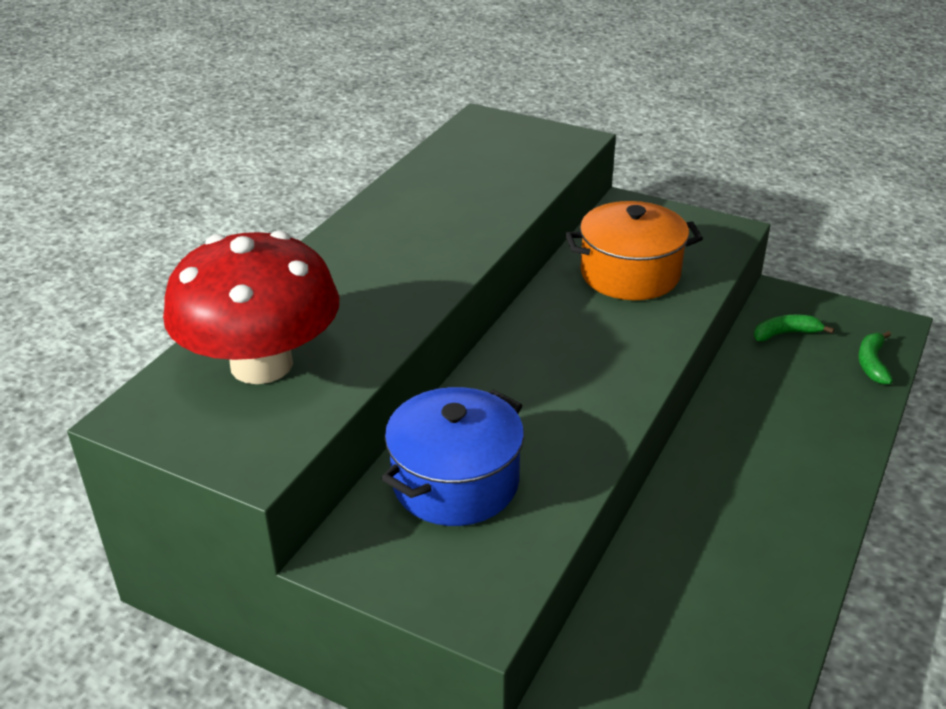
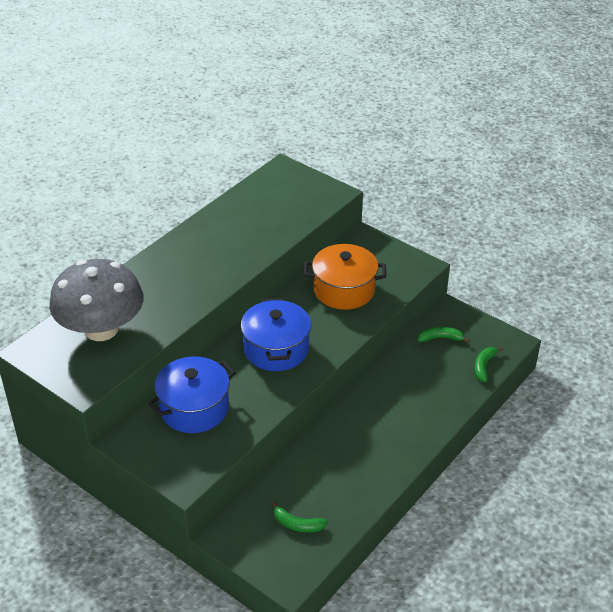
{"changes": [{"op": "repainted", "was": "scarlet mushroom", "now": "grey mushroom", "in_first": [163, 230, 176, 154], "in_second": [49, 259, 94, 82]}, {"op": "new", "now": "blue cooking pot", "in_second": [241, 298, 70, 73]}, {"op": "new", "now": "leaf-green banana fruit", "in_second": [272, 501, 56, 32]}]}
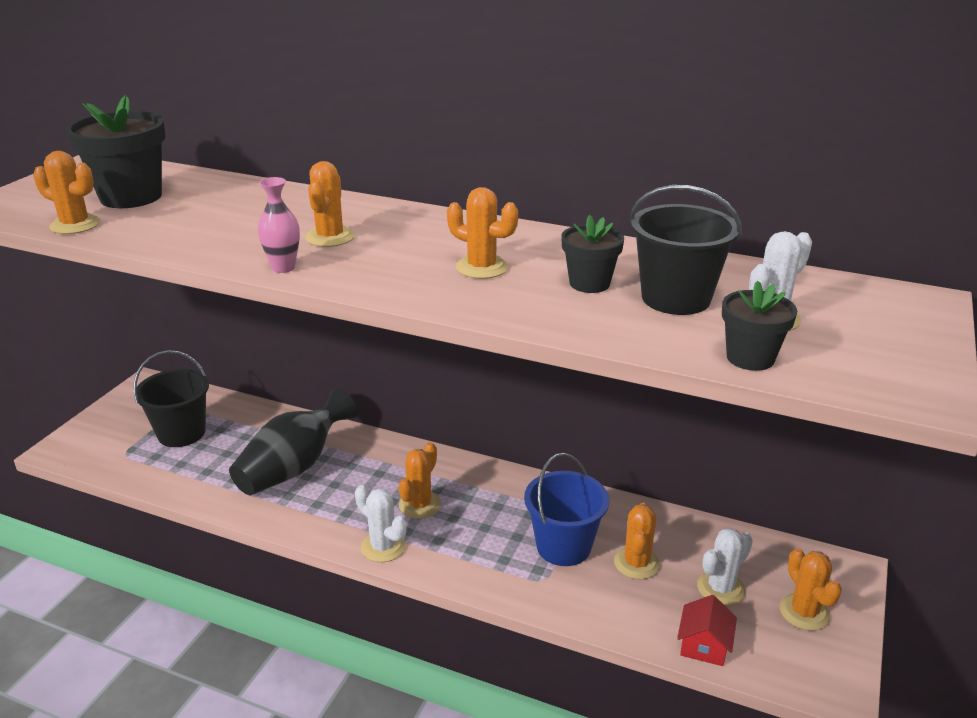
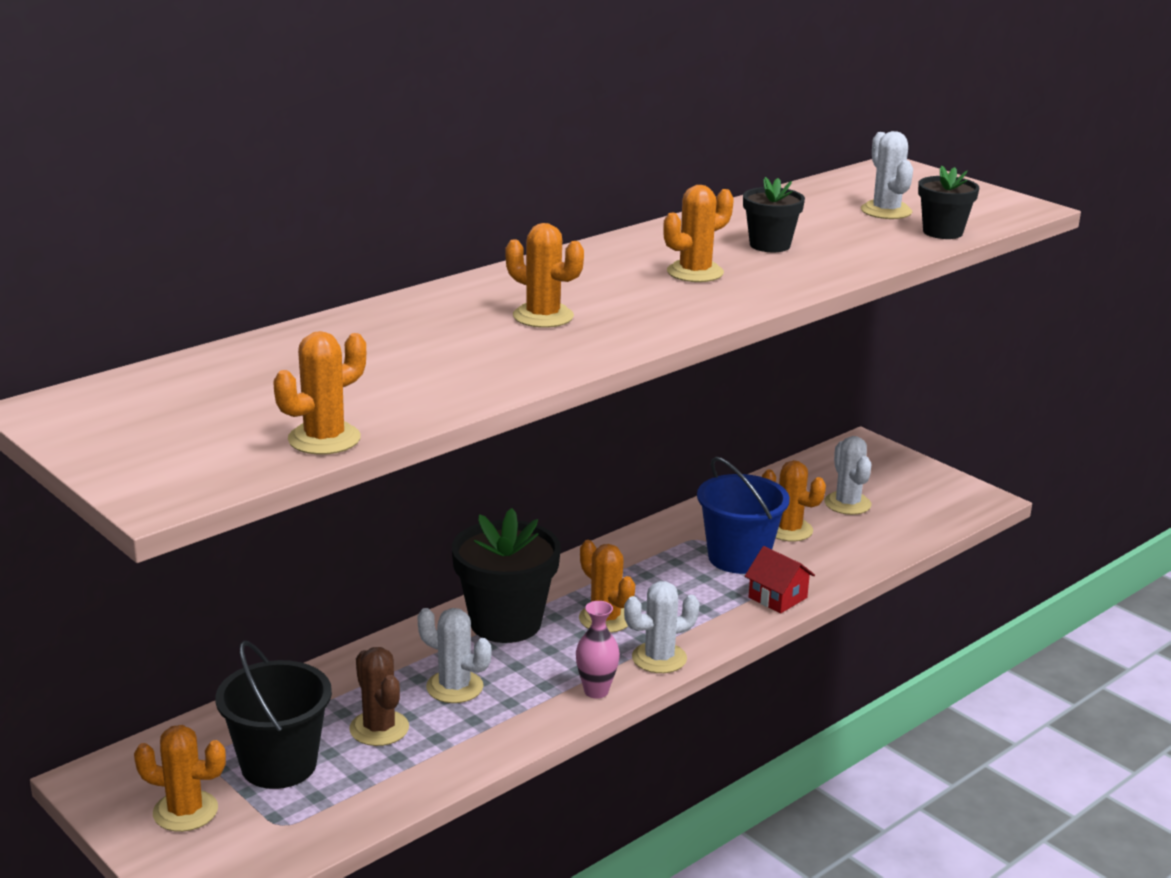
{"changes": [{"op": "shifted", "was": "orange cactus", "in_first": [779, 548, 63, 83], "in_second": [134, 725, 92, 107]}, {"op": "new", "now": "brown cactus", "in_second": [350, 647, 59, 99]}, {"op": "swapped", "was": "ebony vase", "now": "snow-white cactus", "in_first": [229, 388, 128, 107], "in_second": [417, 608, 74, 95]}, {"op": "shifted", "was": "ebony plant pot", "in_first": [66, 94, 99, 114], "in_second": [452, 508, 109, 135]}, {"op": "shifted", "was": "rose-pink vase", "in_first": [258, 177, 42, 96], "in_second": [576, 601, 44, 98]}, {"op": "shifted", "was": "scarlet cottage", "in_first": [677, 595, 60, 71], "in_second": [745, 546, 70, 67]}, {"op": "gone", "was": "ebony sand bucket", "in_first": [630, 185, 112, 130]}]}
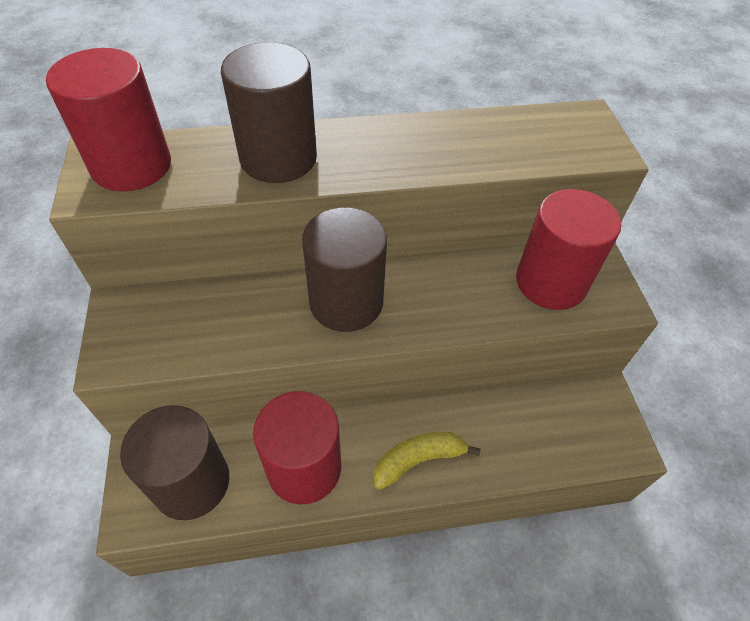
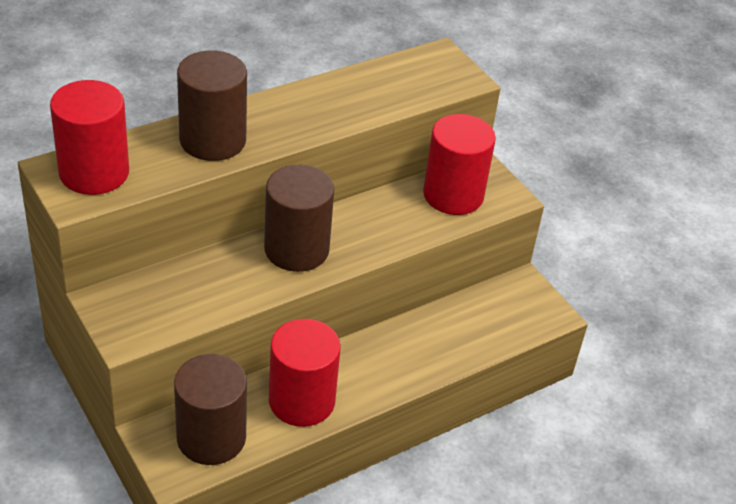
{"changes": [{"op": "gone", "was": "yellow banana fruit", "in_first": [373, 432, 108, 58]}]}
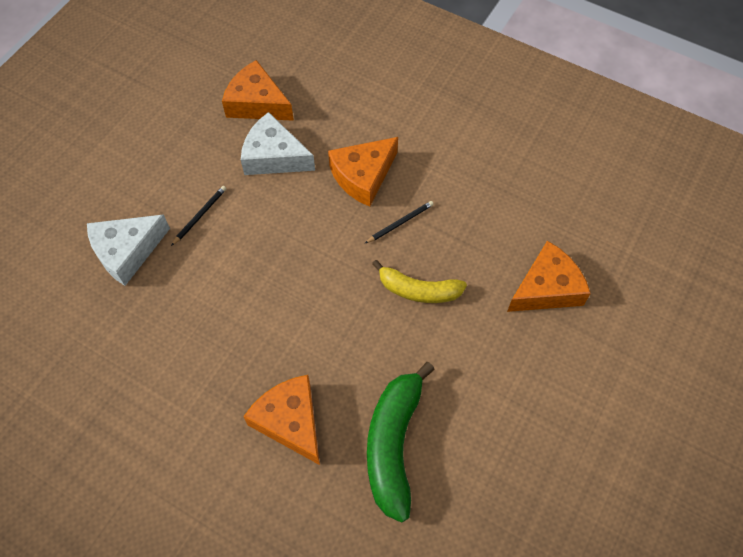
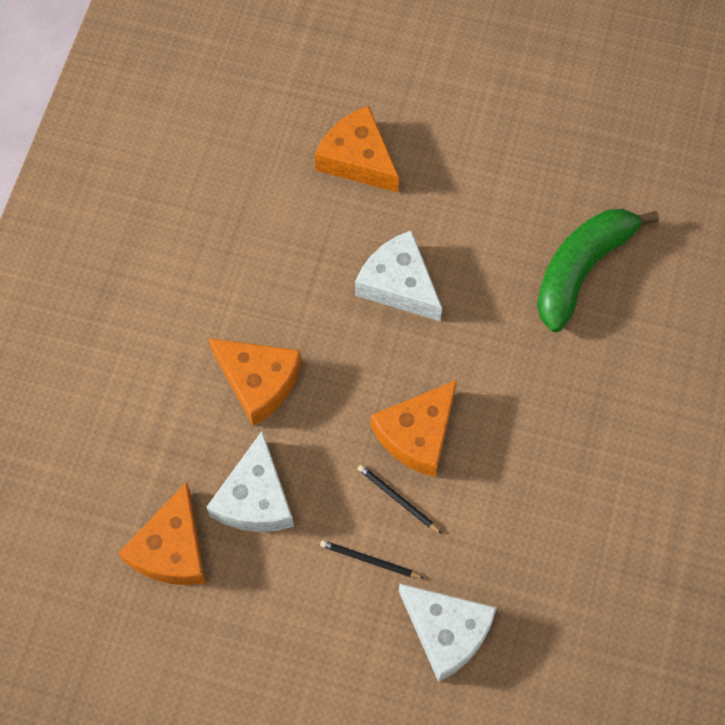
{"changes": [{"op": "swapped", "was": "yellow banana fruit", "now": "snow-white piece of cheese", "in_first": [372, 260, 95, 43], "in_second": [355, 230, 87, 91]}, {"op": "shifted", "was": "ebony wooden pencil", "in_first": [364, 201, 70, 43], "in_second": [358, 464, 84, 70]}, {"op": "shifted", "was": "orange piece of cheese", "in_first": [243, 375, 77, 90], "in_second": [371, 380, 86, 97]}, {"op": "rotated", "was": "leaf-green banana fruit", "in_first": [367, 362, 68, 161], "in_second": [537, 209, 122, 123], "clockwise": 135}]}
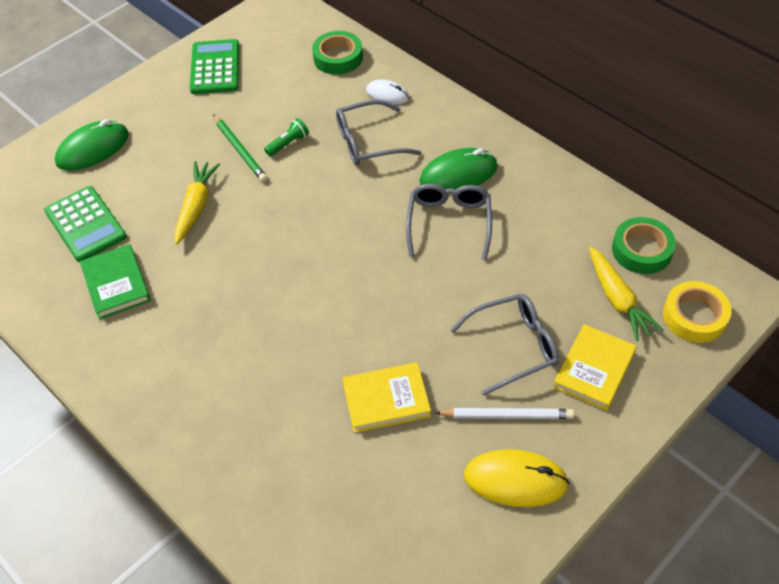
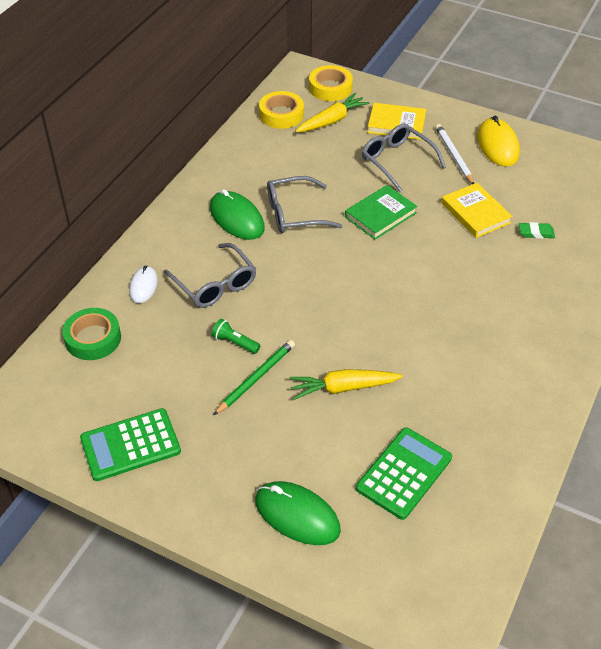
{"changes": [{"op": "repainted", "was": "leaf-green roll of tape", "now": "yellow roll of tape", "in_first": [612, 217, 64, 57], "in_second": [259, 91, 45, 38]}, {"op": "shifted", "was": "leaf-green hardback", "in_first": [80, 244, 71, 75], "in_second": [345, 185, 73, 55]}, {"op": "new", "now": "leaf-green pencil eraser", "in_second": [519, 222, 36, 17]}]}
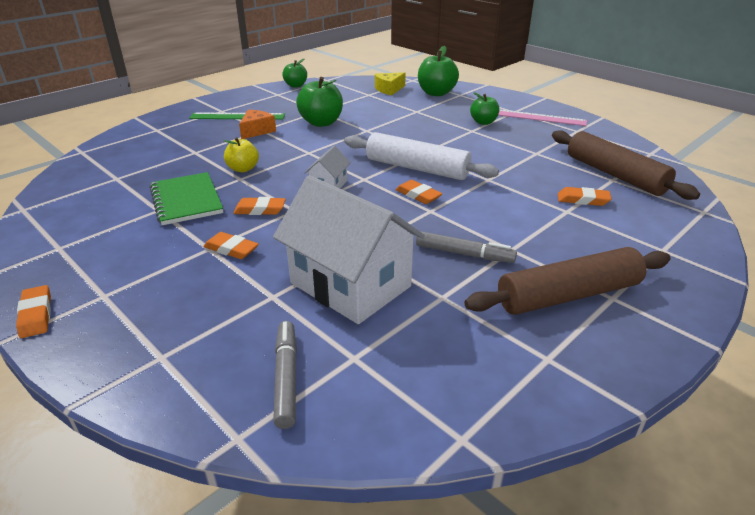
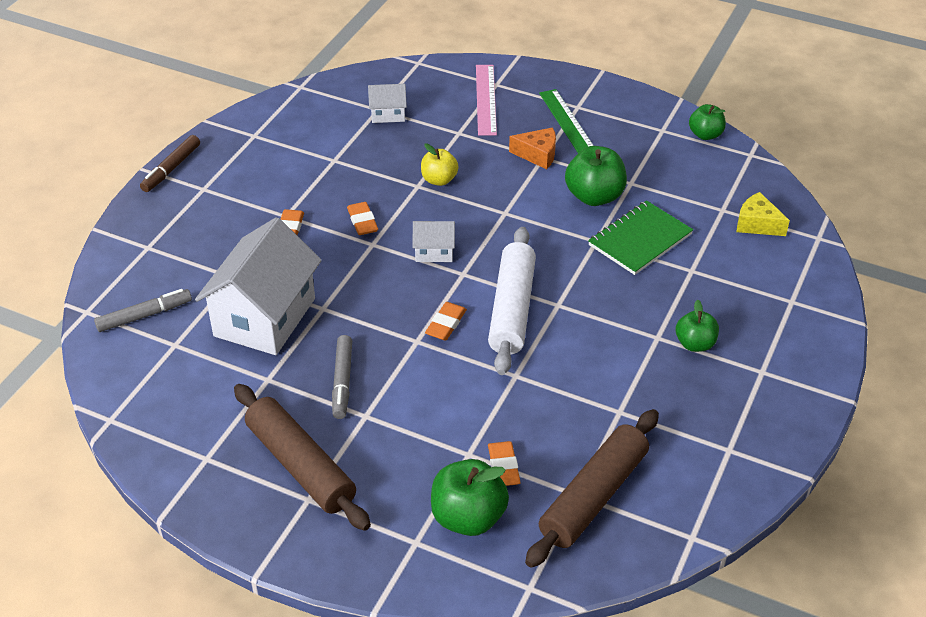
{"changes": [{"op": "swapped", "was": "orange pencil eraser", "now": "brown marker pen", "in_first": [16, 285, 35, 53], "in_second": [140, 135, 60, 57]}, {"op": "new", "now": "snow-white cottage", "in_second": [368, 84, 39, 39]}, {"op": "shifted", "was": "leaf-green apple", "in_first": [418, 46, 41, 50], "in_second": [431, 459, 78, 77]}, {"op": "shifted", "was": "rose-pink straightedge", "in_first": [498, 109, 89, 17], "in_second": [476, 65, 21, 71]}, {"op": "shifted", "was": "leaf-green exercise book", "in_first": [150, 172, 73, 53], "in_second": [588, 200, 105, 75]}]}
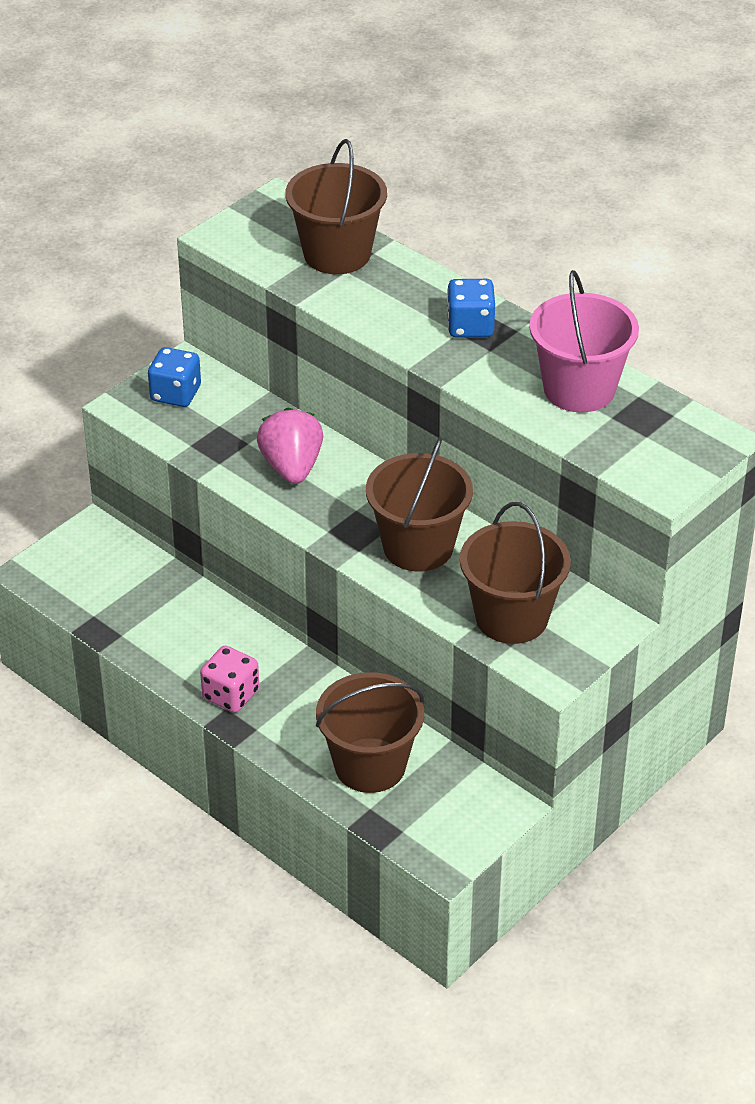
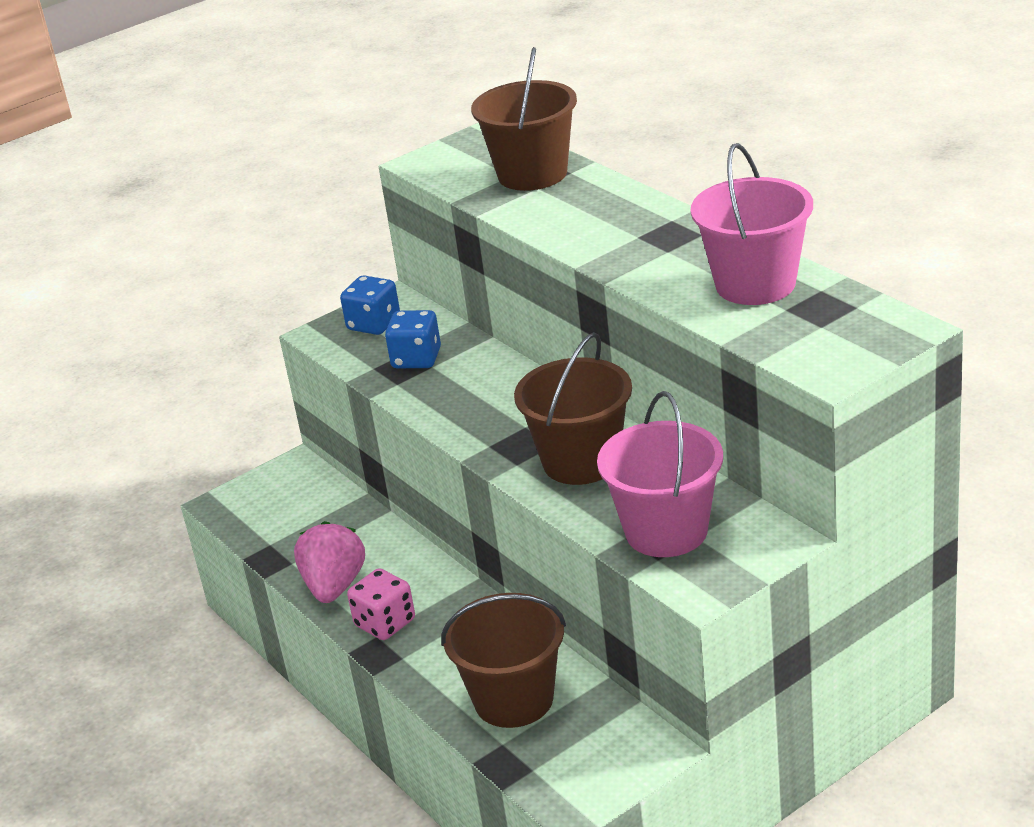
{"changes": [{"op": "shifted", "was": "rose-pink berry", "in_first": [257, 408, 66, 76], "in_second": [294, 521, 71, 82]}, {"op": "shifted", "was": "blue dice", "in_first": [447, 279, 48, 59], "in_second": [385, 310, 56, 58]}, {"op": "repainted", "was": "brown sand bucket", "now": "rose-pink sand bucket", "in_first": [460, 502, 111, 142], "in_second": [597, 391, 126, 166]}]}
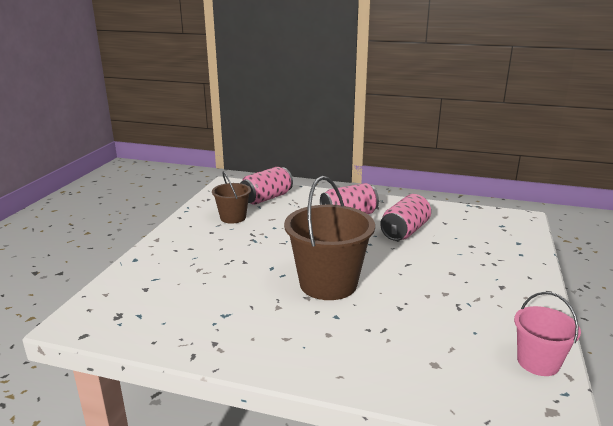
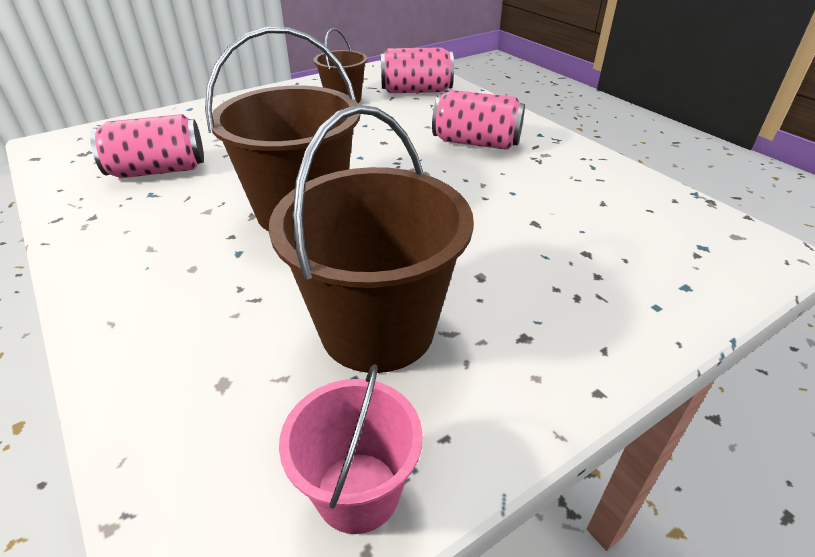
{"changes": [{"op": "shifted", "was": "rose-pink soda can", "in_first": [380, 194, 51, 47], "in_second": [90, 114, 114, 64]}, {"op": "new", "now": "brown sand bucket", "in_second": [269, 105, 205, 268]}]}
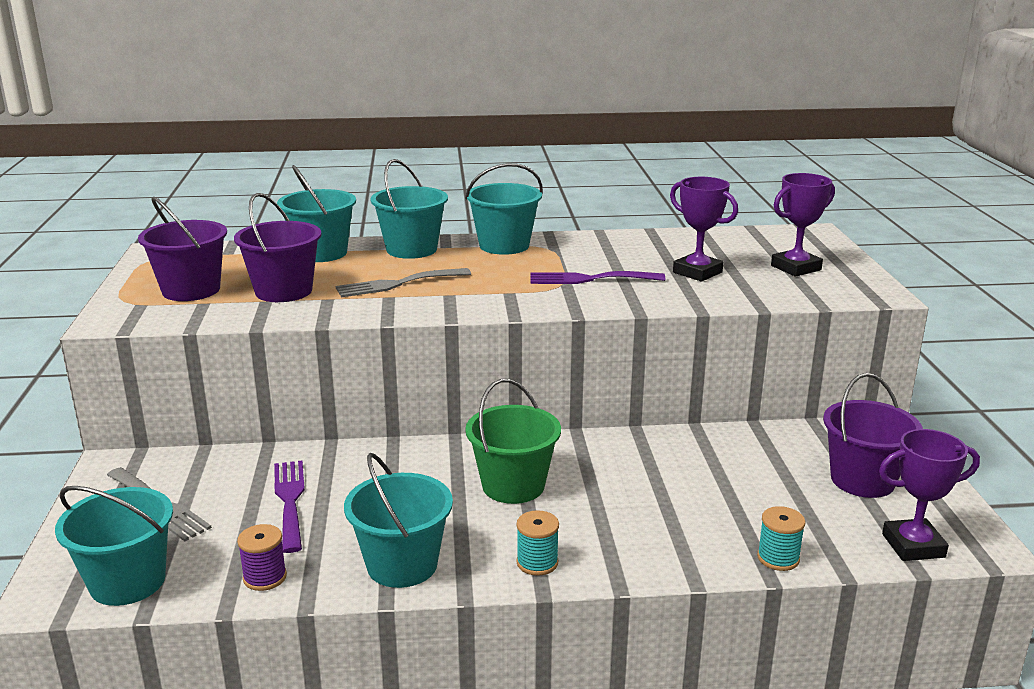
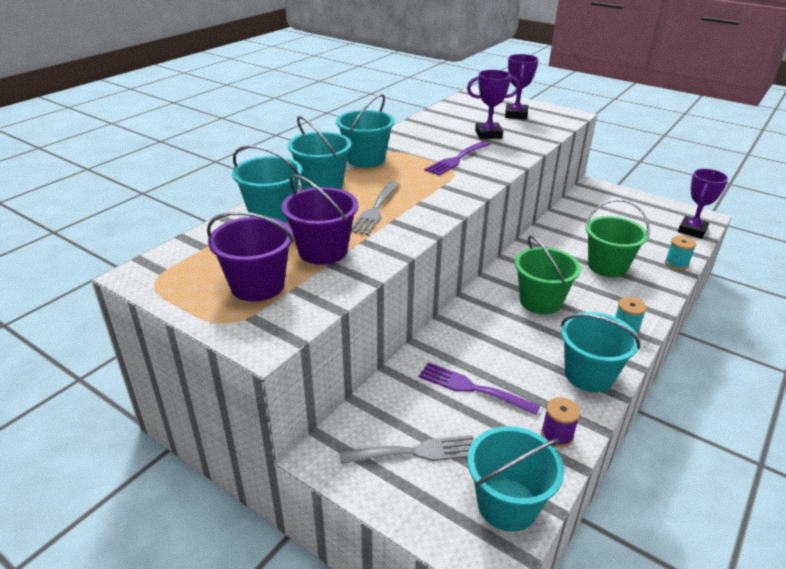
{"changes": [{"op": "new", "now": "leaf-green sand bucket", "in_second": [585, 199, 65, 78]}, {"op": "gone", "was": "purple sand bucket", "in_first": [823, 373, 100, 125]}]}
